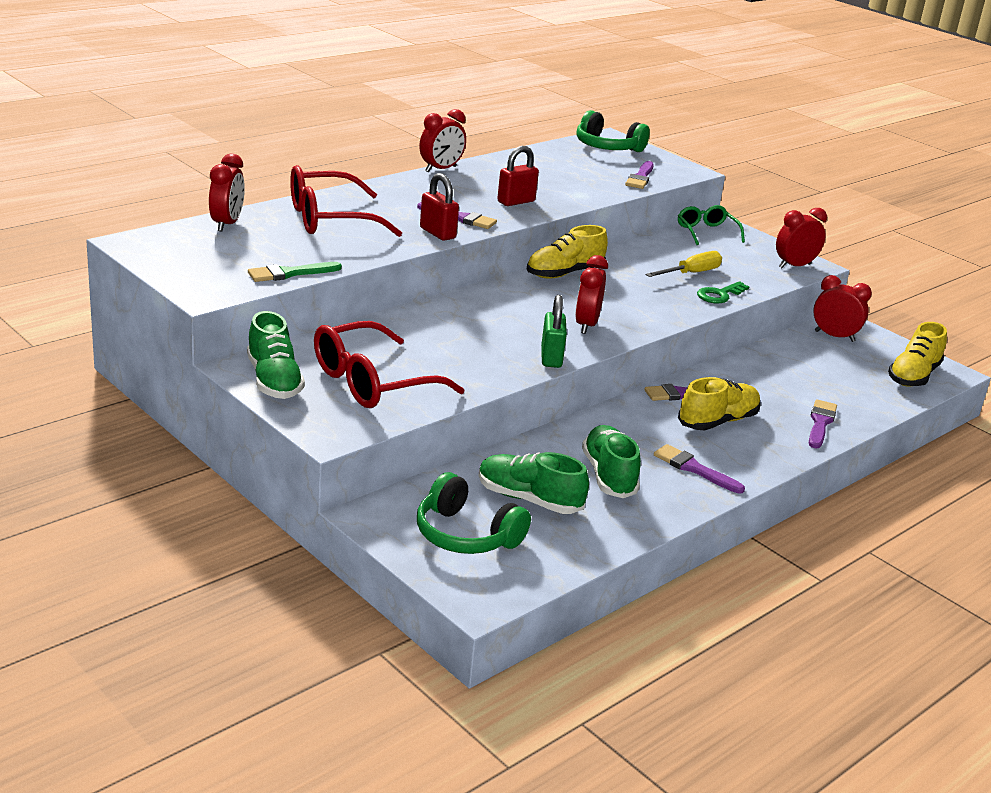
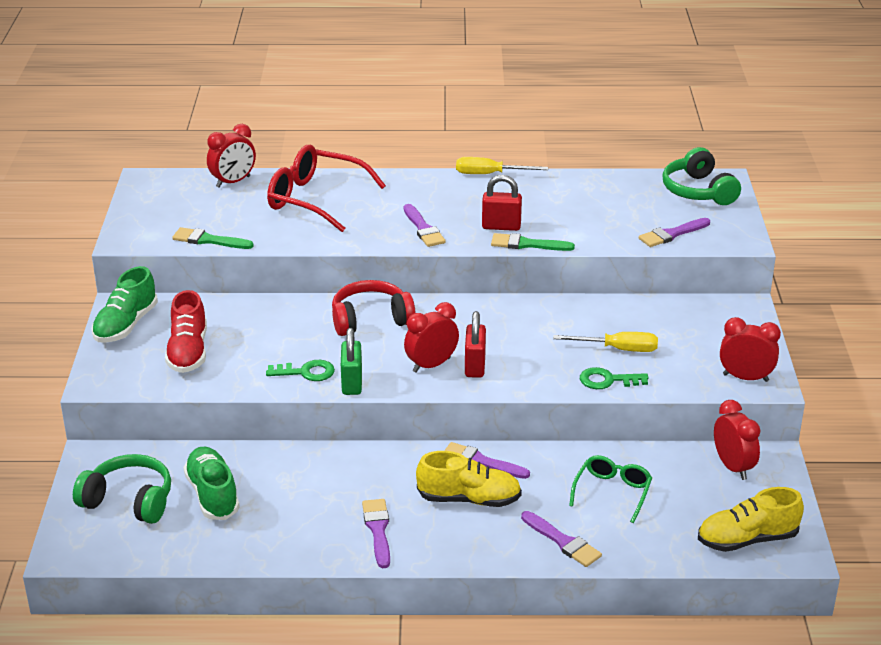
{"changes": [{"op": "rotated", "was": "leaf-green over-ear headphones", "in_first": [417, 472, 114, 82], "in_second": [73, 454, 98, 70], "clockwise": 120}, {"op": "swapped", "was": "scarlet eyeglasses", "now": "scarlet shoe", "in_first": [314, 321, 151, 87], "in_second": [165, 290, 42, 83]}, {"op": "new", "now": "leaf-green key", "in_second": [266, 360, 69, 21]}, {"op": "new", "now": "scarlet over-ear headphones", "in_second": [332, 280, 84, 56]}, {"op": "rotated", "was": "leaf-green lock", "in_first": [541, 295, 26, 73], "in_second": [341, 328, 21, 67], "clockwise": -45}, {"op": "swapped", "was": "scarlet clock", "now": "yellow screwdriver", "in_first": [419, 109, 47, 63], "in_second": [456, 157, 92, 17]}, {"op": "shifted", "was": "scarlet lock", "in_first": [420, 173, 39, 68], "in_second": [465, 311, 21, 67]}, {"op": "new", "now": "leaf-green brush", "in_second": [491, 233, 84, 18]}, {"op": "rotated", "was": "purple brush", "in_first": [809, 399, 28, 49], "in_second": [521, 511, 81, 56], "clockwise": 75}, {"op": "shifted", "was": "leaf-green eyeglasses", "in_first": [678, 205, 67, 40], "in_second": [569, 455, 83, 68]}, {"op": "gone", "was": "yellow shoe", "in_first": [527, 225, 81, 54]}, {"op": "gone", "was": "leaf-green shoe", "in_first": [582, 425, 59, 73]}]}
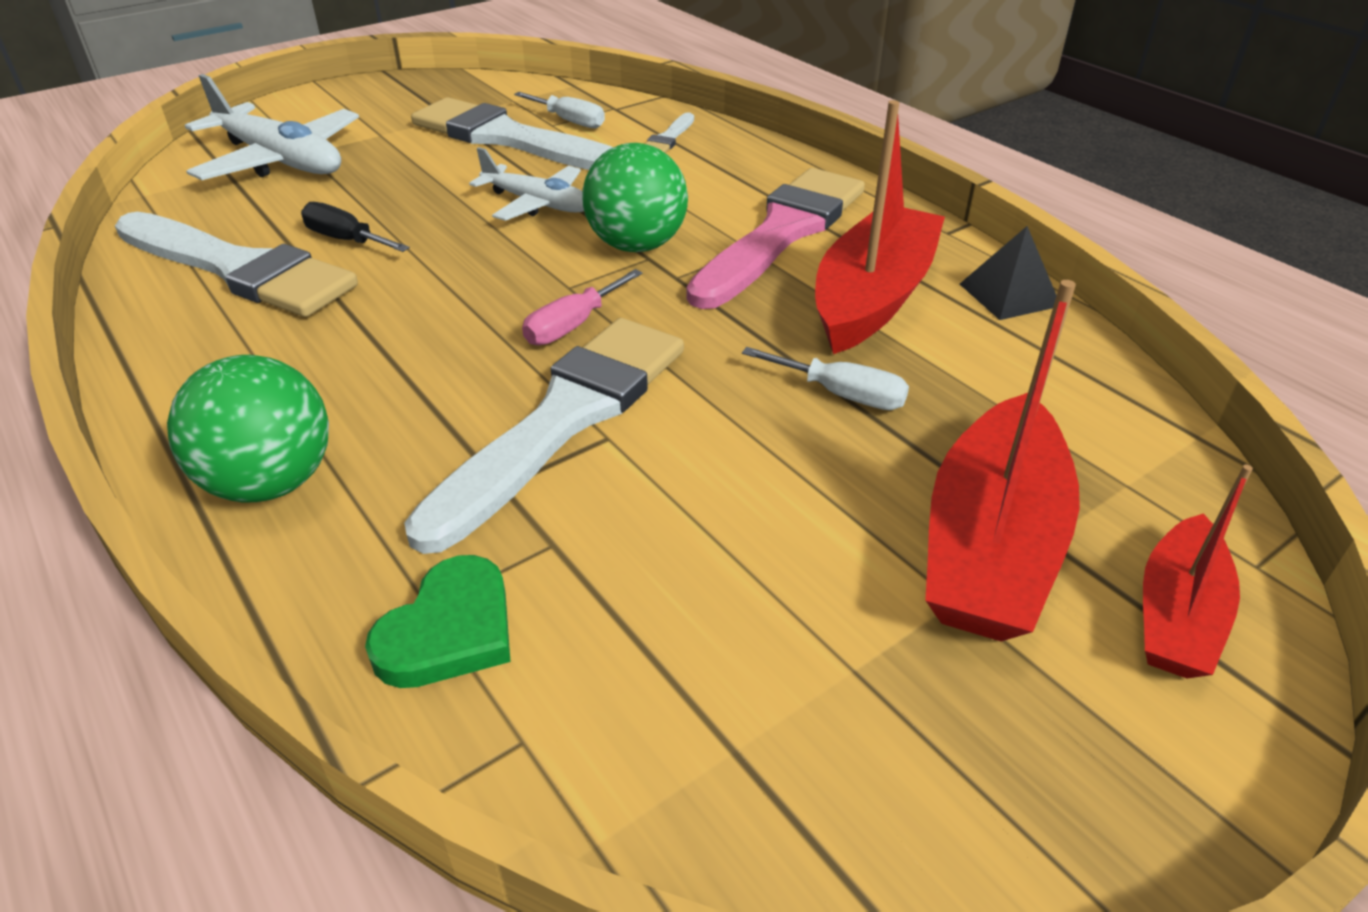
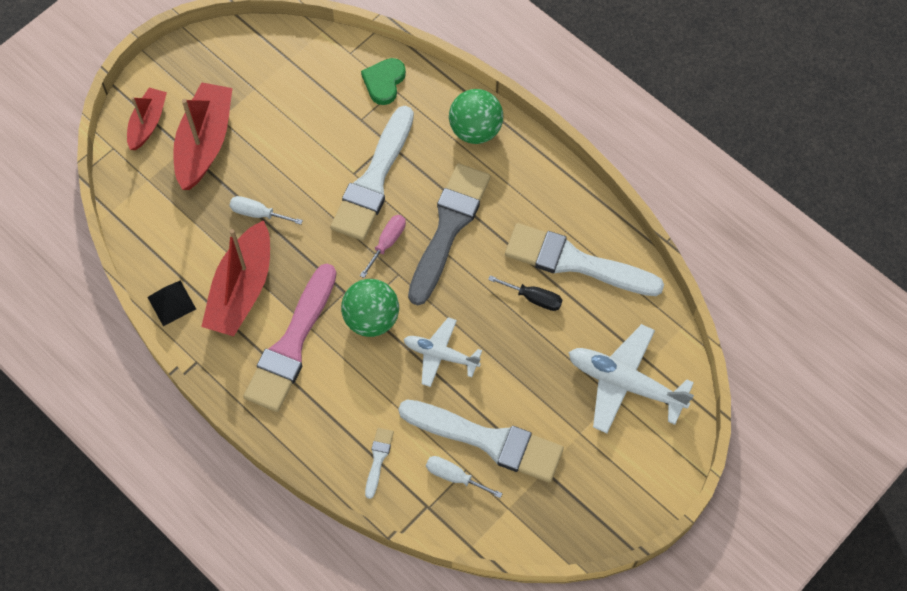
{"changes": [{"op": "new", "now": "grey brush", "in_second": [408, 163, 82, 142]}]}
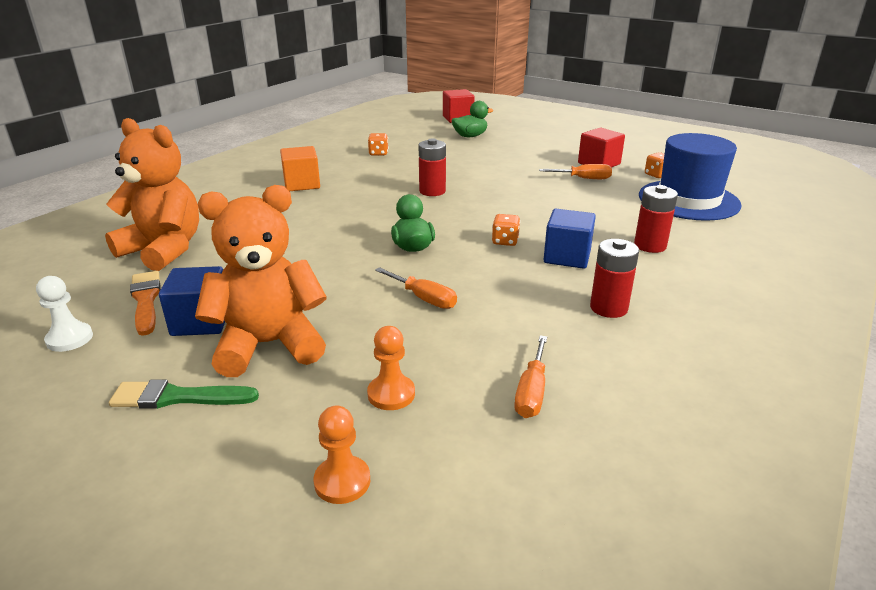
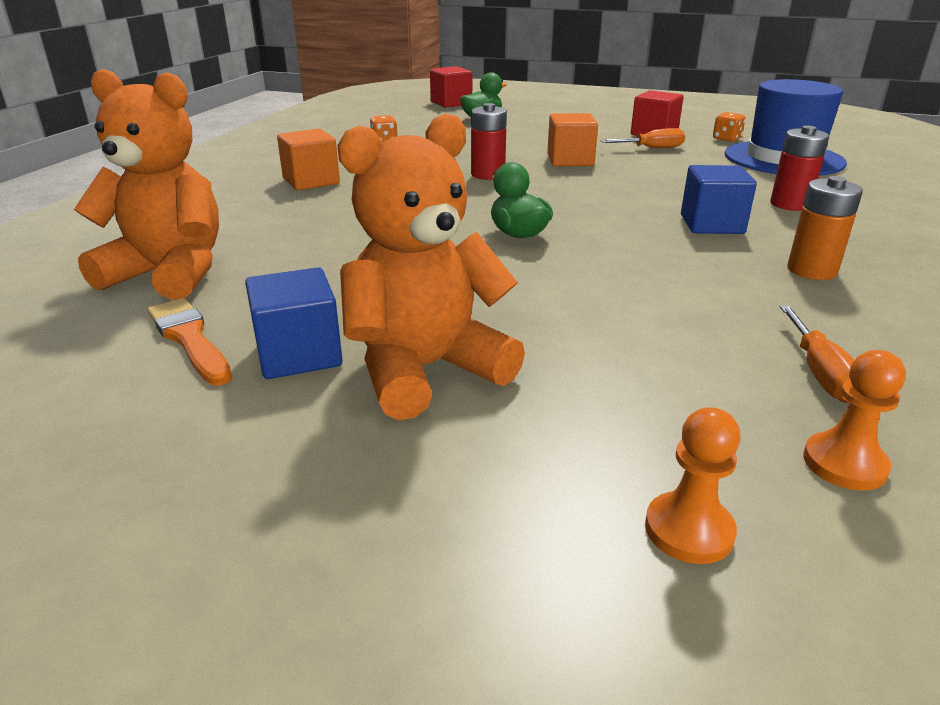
{"changes": [{"op": "new", "now": "orange cube", "in_second": [547, 113, 51, 53]}, {"op": "repainted", "was": "scarlet power cell", "now": "orange power cell", "in_first": [590, 239, 49, 79], "in_second": [787, 176, 76, 104]}, {"op": "shifted", "was": "orange pawn", "in_first": [367, 326, 48, 84], "in_second": [803, 350, 103, 141]}, {"op": "gone", "was": "snow-white pawn", "in_first": [36, 276, 57, 76]}, {"op": "gone", "was": "leaf-green brush", "in_first": [109, 380, 150, 29]}, {"op": "gone", "was": "orange screwdriver", "in_first": [375, 267, 82, 42]}, {"op": "gone", "was": "orange dice", "in_first": [492, 214, 28, 32]}]}
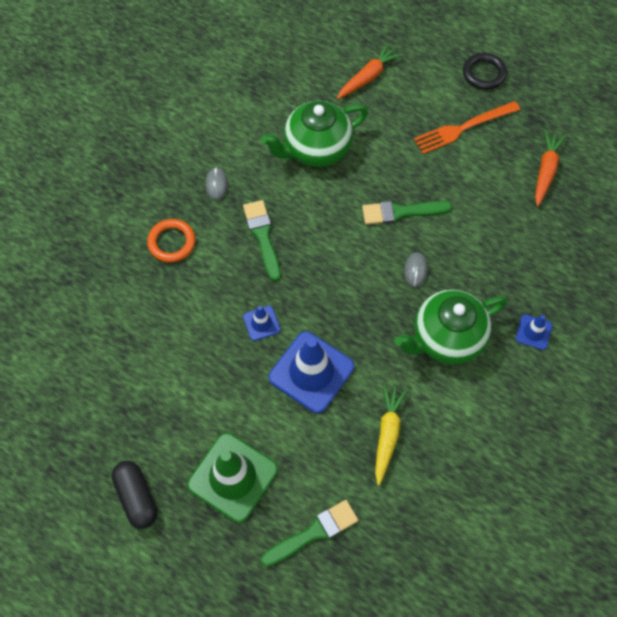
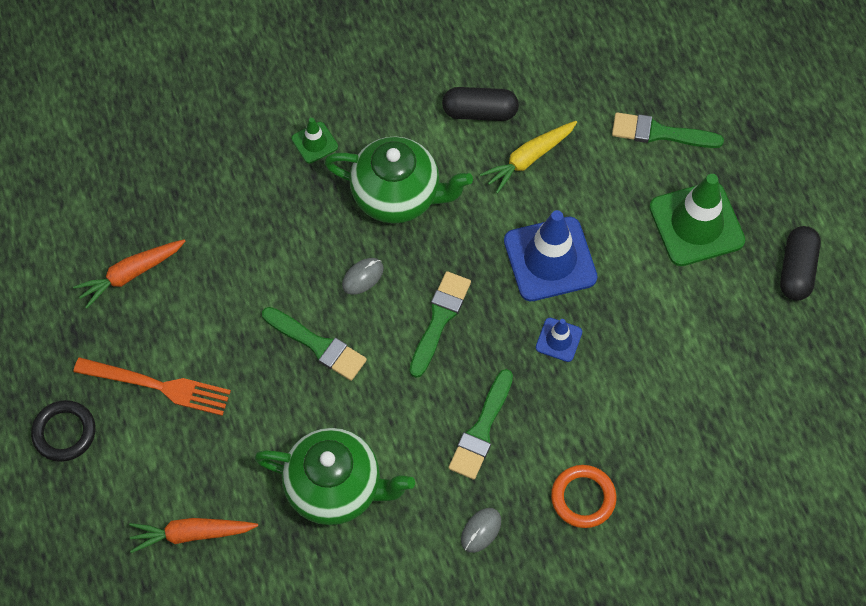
{"changes": [{"op": "repainted", "was": "blue safety cone", "now": "leaf-green safety cone", "in_first": [516, 314, 36, 36], "in_second": [291, 118, 47, 45]}, {"op": "new", "now": "leaf-green brush", "in_second": [409, 271, 62, 107]}, {"op": "new", "now": "ebony capsule", "in_second": [442, 87, 77, 34]}]}
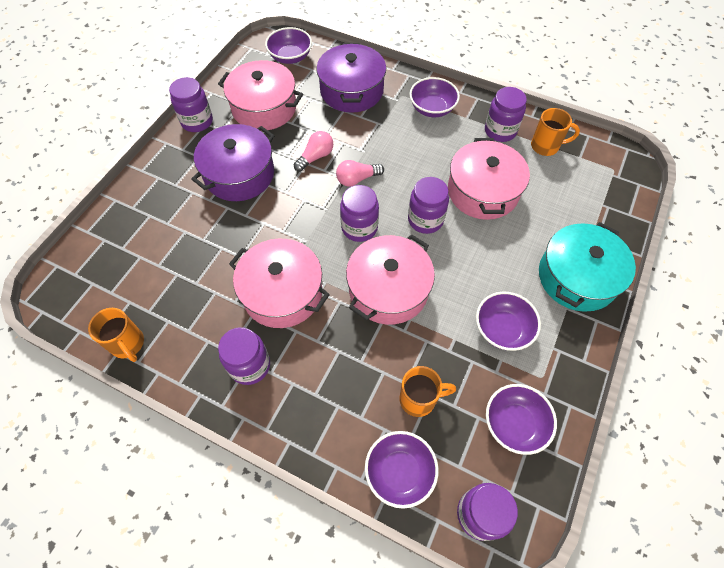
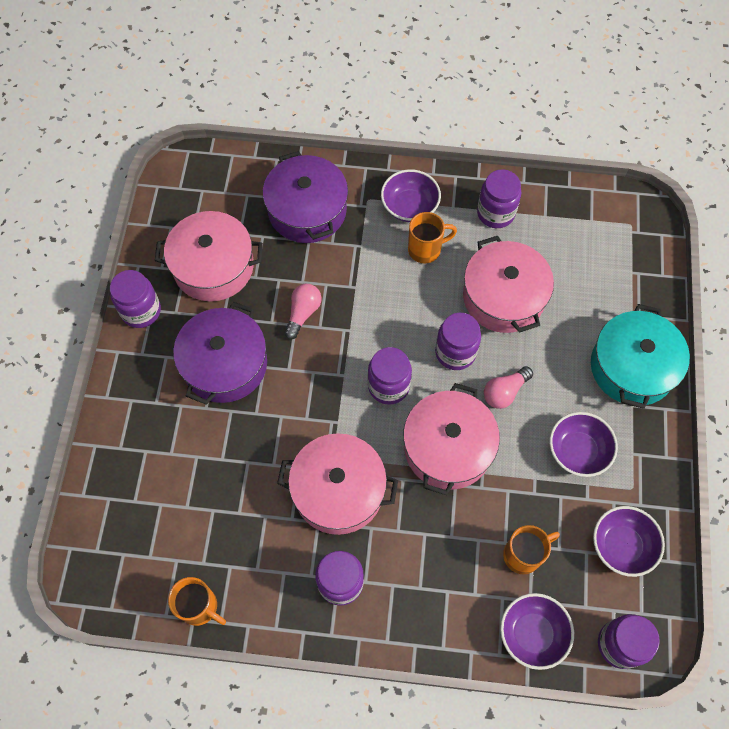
{"changes": [{"op": "shifted", "was": "orange tea mug", "in_first": [531, 108, 49, 48], "in_second": [408, 212, 49, 51]}, {"op": "shifted", "was": "rose-pink bulb", "in_first": [336, 160, 48, 27], "in_second": [484, 366, 49, 43]}, {"op": "gone", "was": "purple deep dish", "in_first": [265, 27, 47, 37]}]}
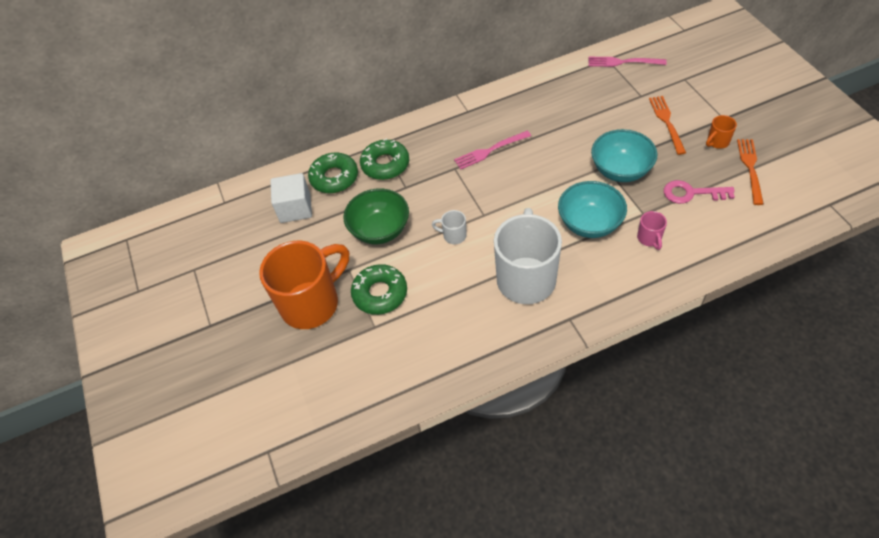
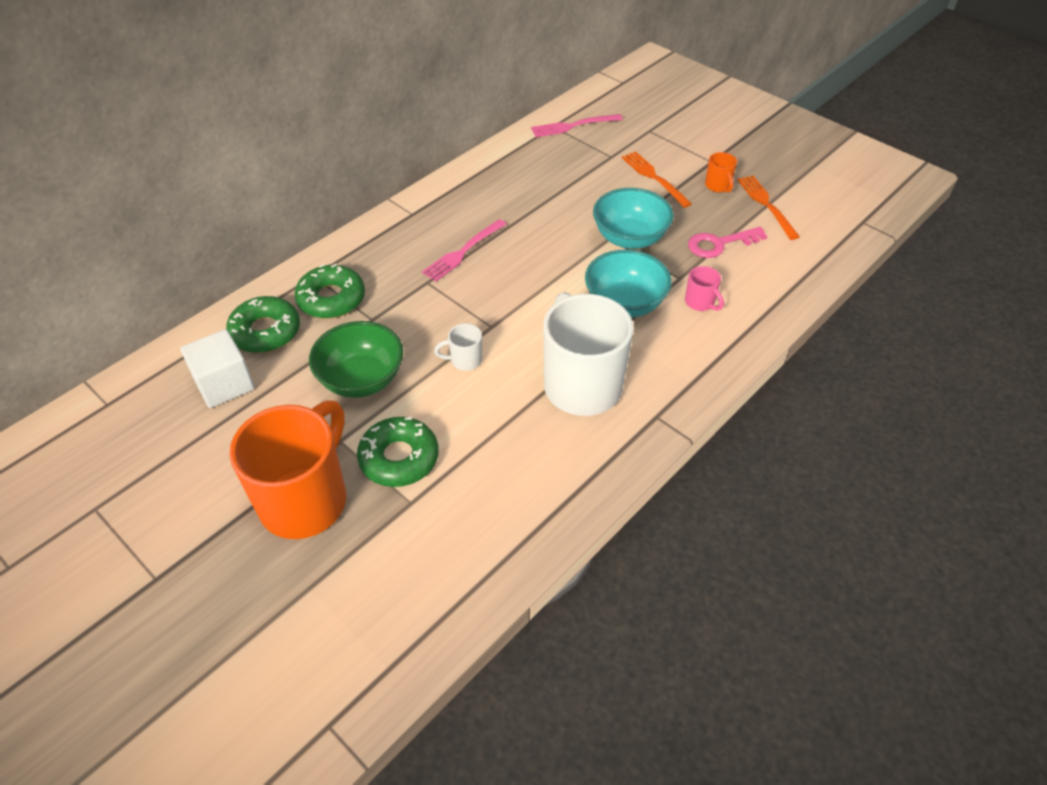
{"changes": [{"op": "rotated", "was": "orange tea mug", "in_first": [706, 115, 31, 34], "in_second": [705, 152, 32, 40], "clockwise": -45}]}
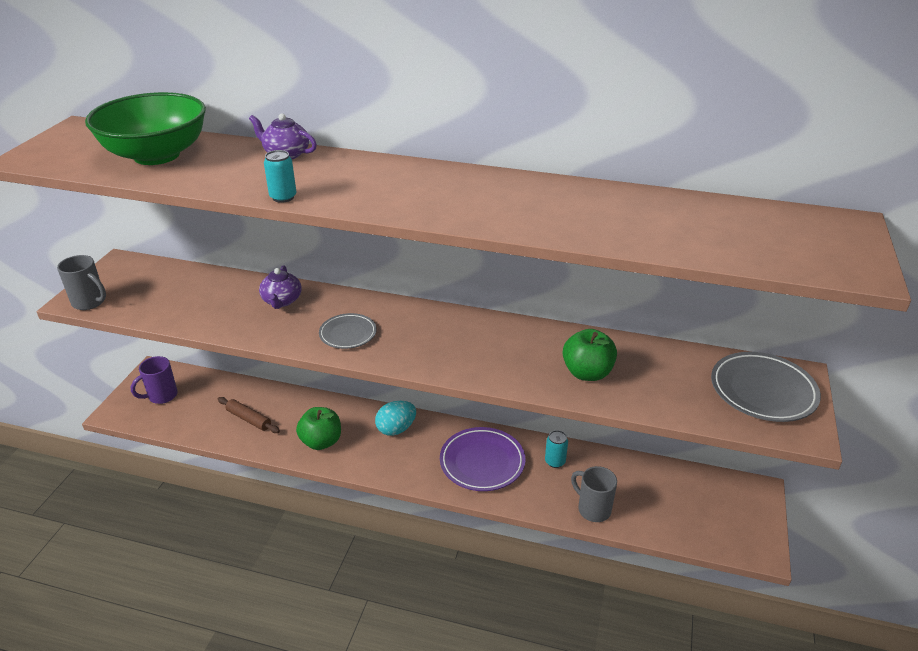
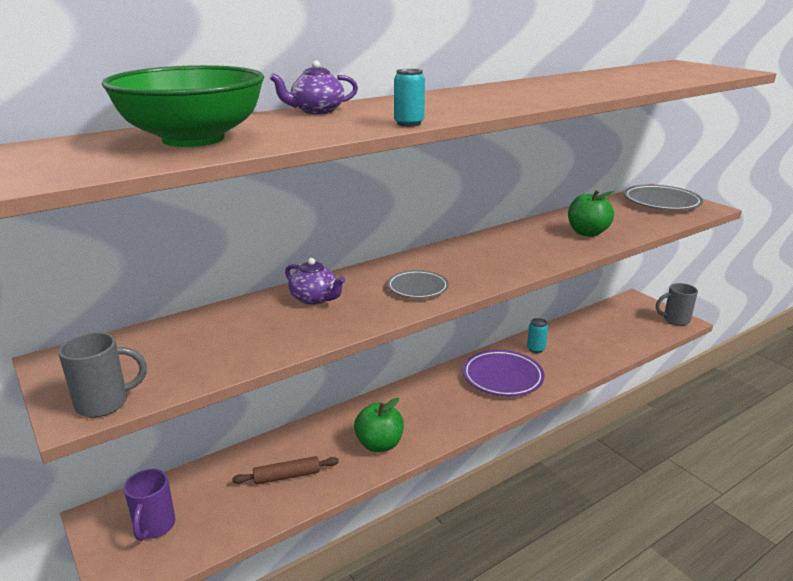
{"changes": [{"op": "shifted", "was": "grey tea mug", "in_first": [571, 466, 46, 56], "in_second": [656, 283, 42, 43]}, {"op": "gone", "was": "turquoise egg shape", "in_first": [375, 401, 41, 35]}]}
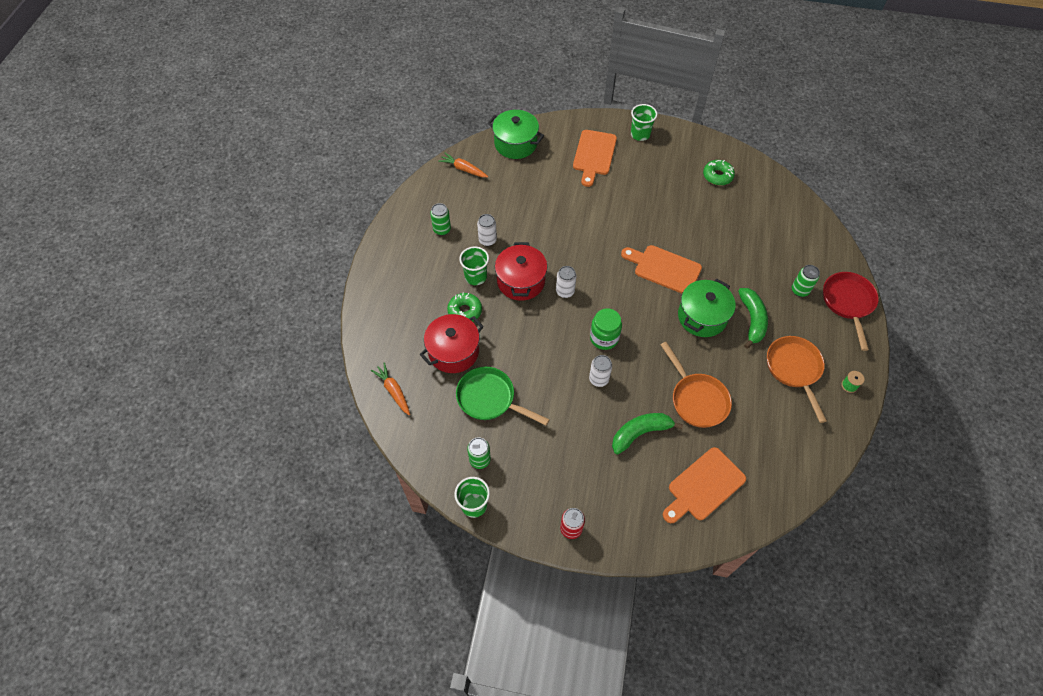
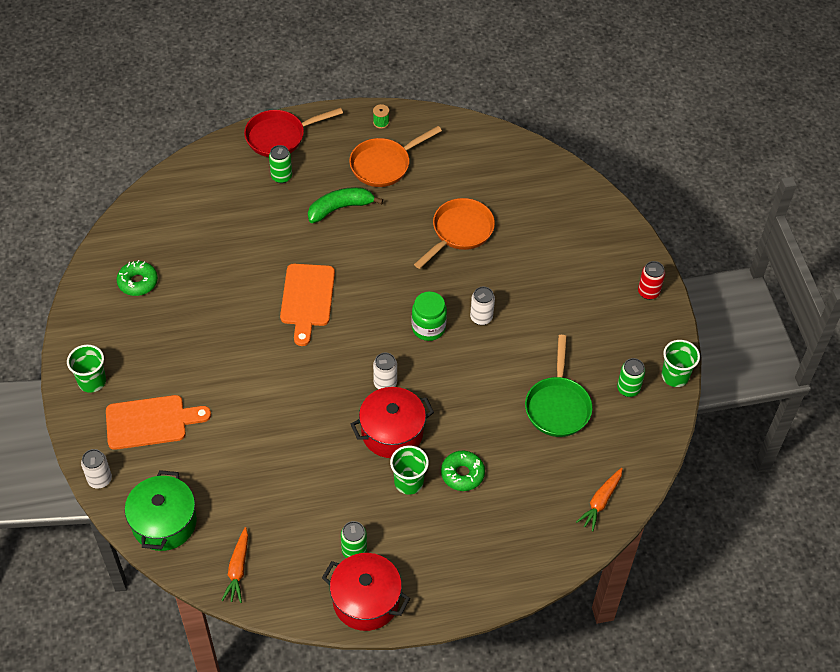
{"changes": [{"op": "shifted", "was": "snow-white soda can", "in_first": [477, 214, 20, 32], "in_second": [81, 449, 31, 40]}, {"op": "shifted", "was": "scarlet cooking pot", "in_first": [420, 314, 64, 59], "in_second": [322, 553, 88, 78]}, {"op": "gone", "was": "leaf-green banana fruit", "in_first": [612, 413, 71, 41]}, {"op": "gone", "was": "orange cutting board", "in_first": [663, 447, 83, 76]}, {"op": "gone", "was": "leaf-green cooking pot", "in_first": [678, 279, 57, 58]}]}
